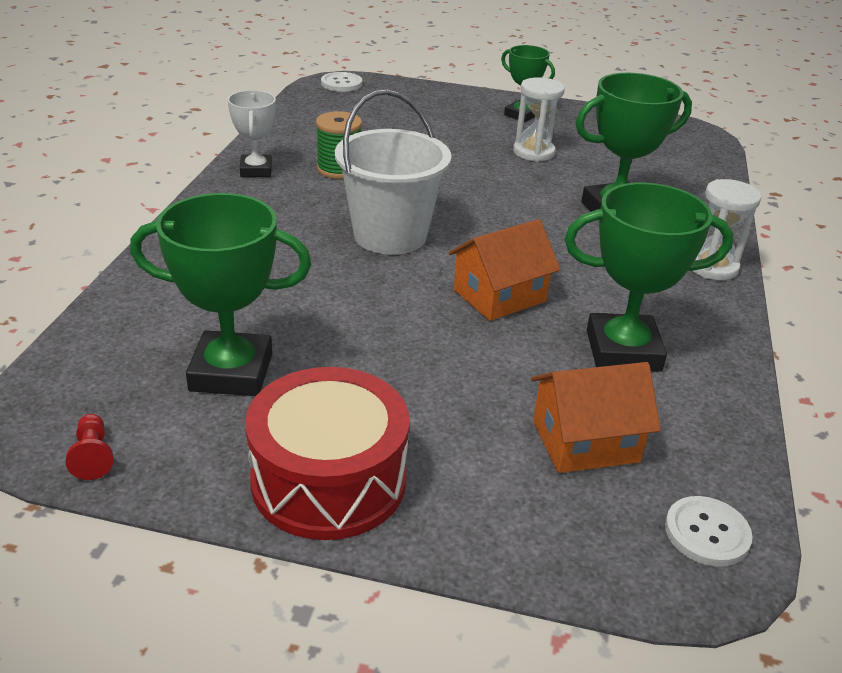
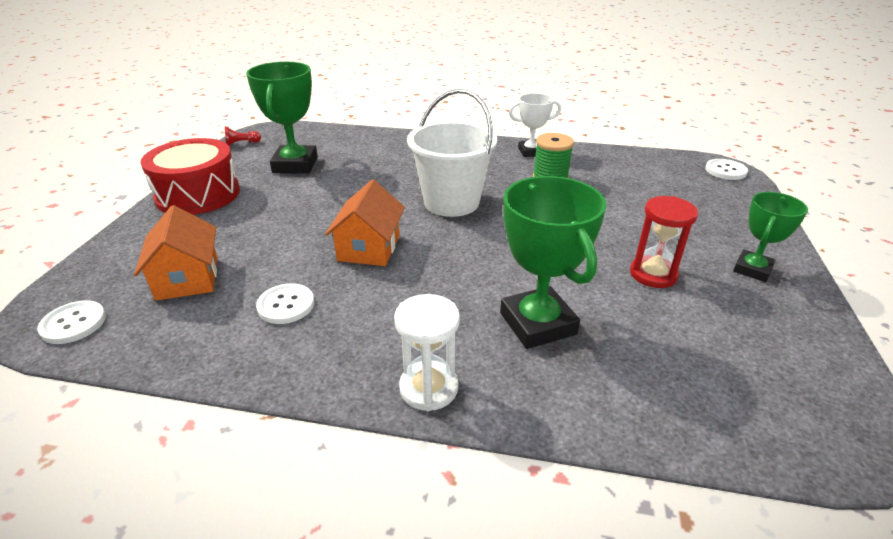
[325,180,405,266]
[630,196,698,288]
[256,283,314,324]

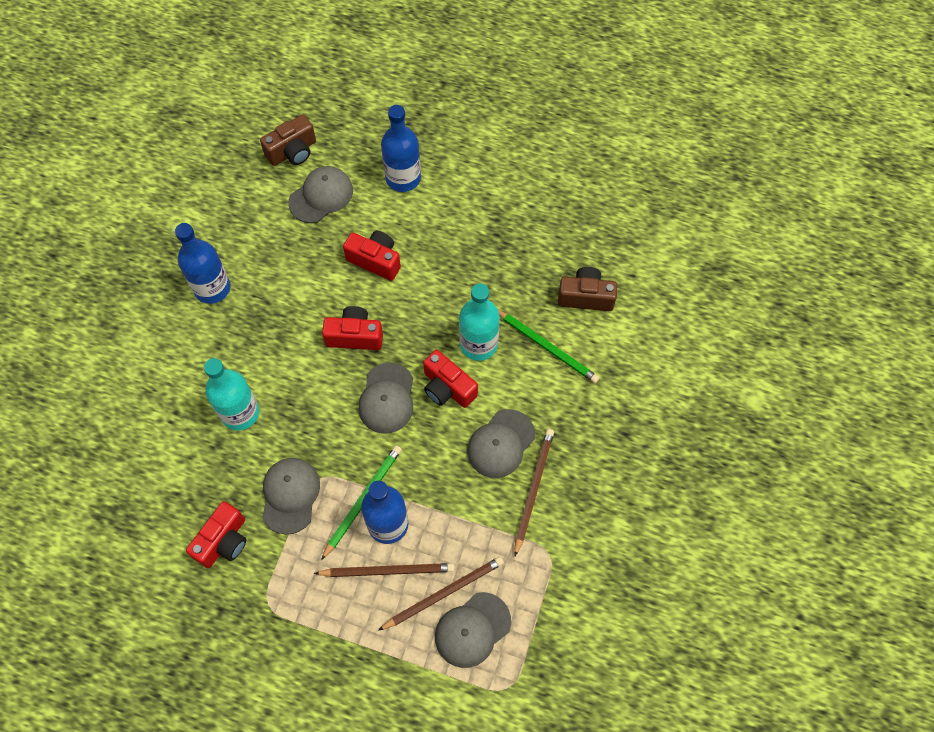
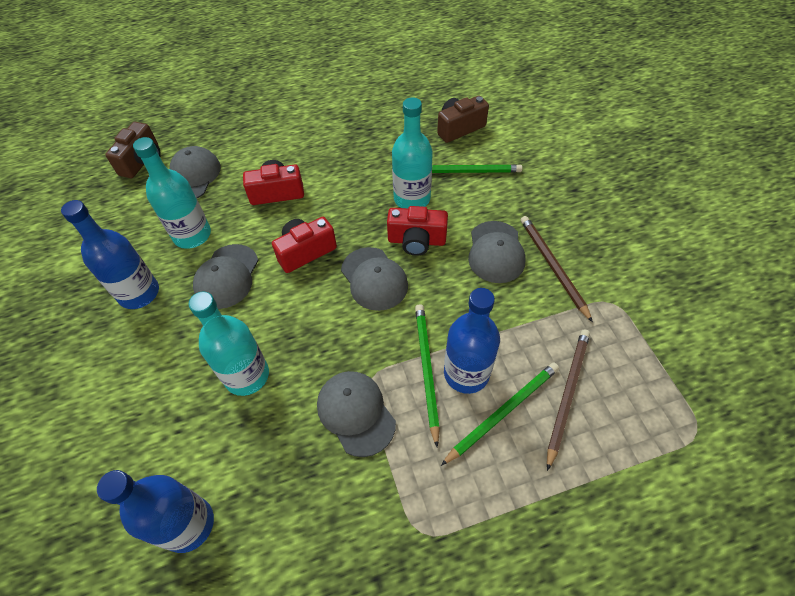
[186,501,246,568] (first image)
[441,362,559,466]
[97,470,214,553]
[193,244,259,309]
[133,137,211,249]

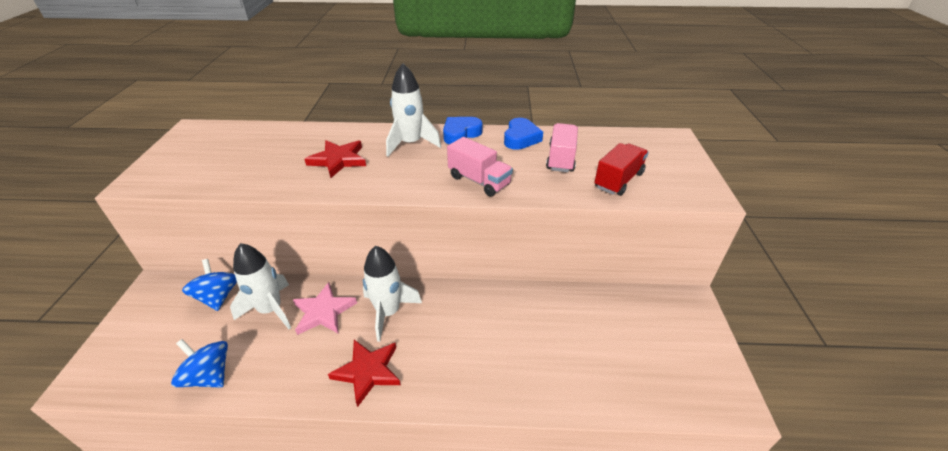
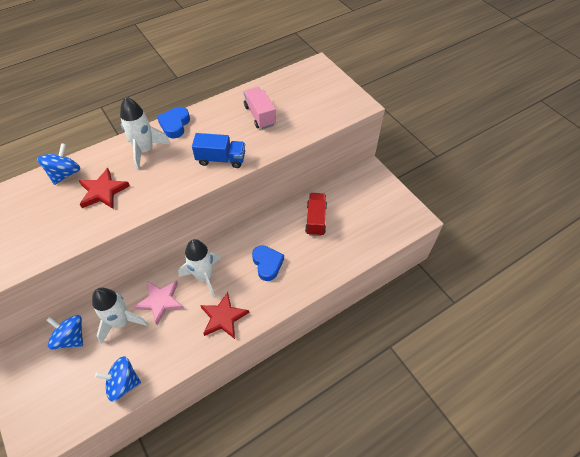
[192,133,245,168]
[252,245,284,281]
[305,193,327,236]
[37,143,81,185]

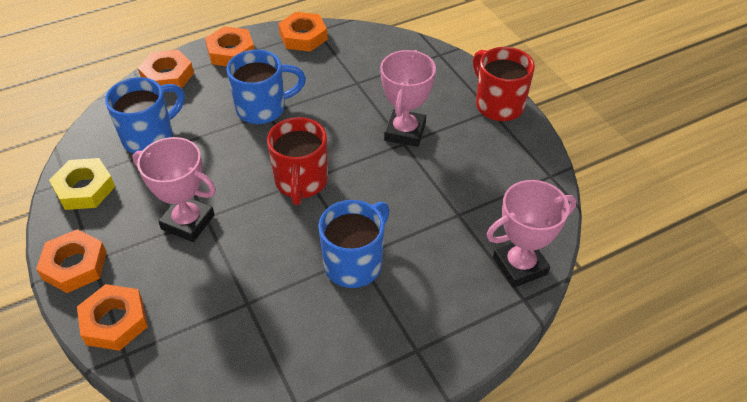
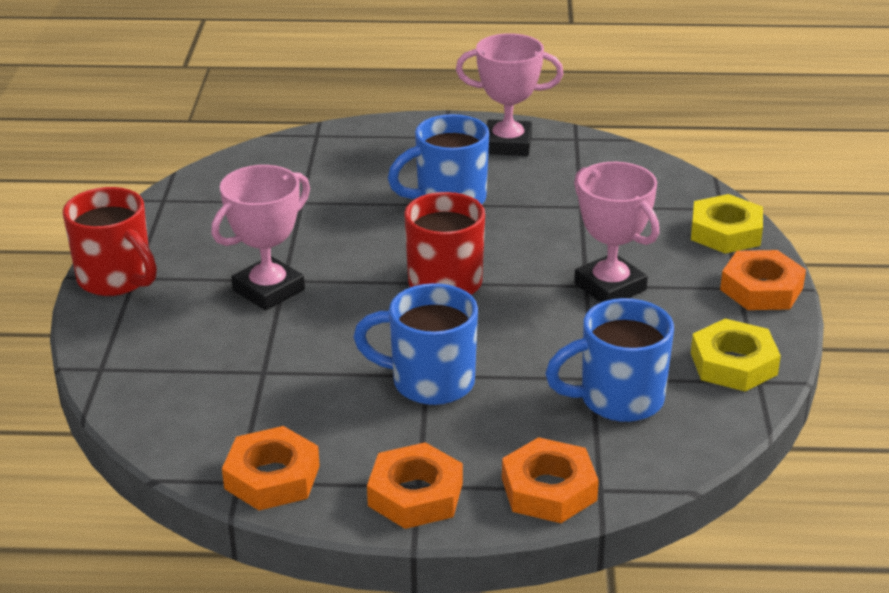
[691,194,763,254]
[63,187,157,296]
[456,33,564,156]

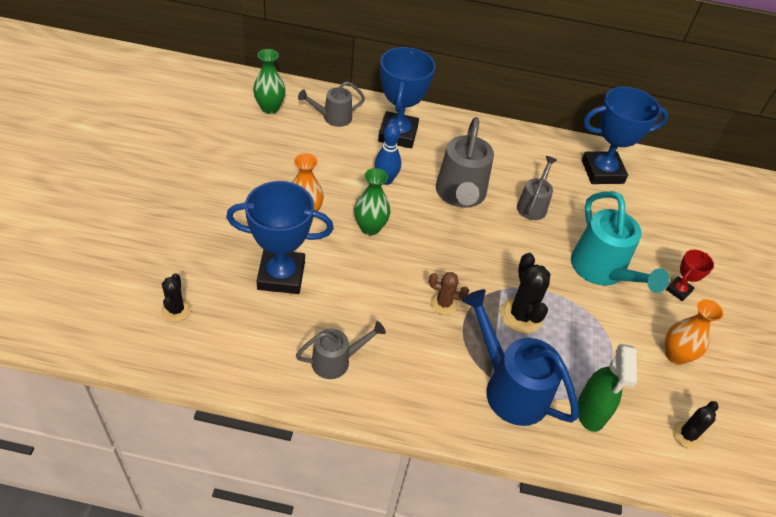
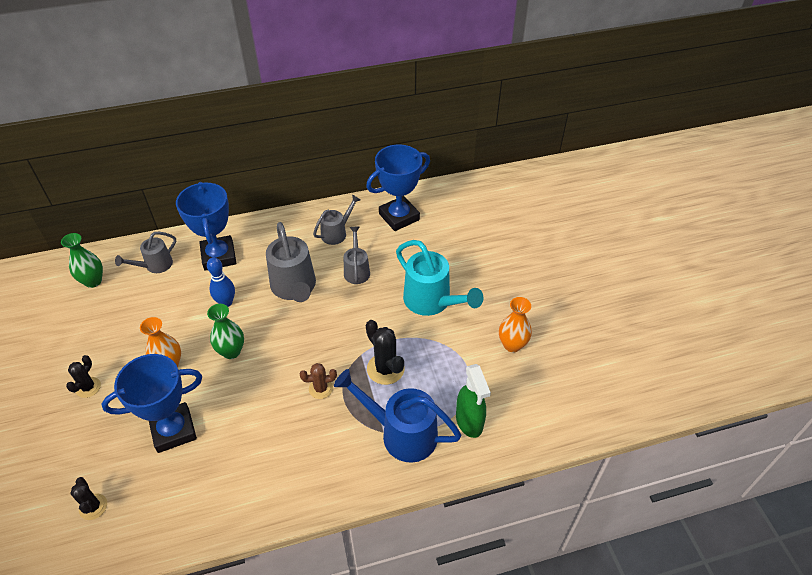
[313,195,360,245]
[666,250,714,301] (first image)
[66,355,101,398]

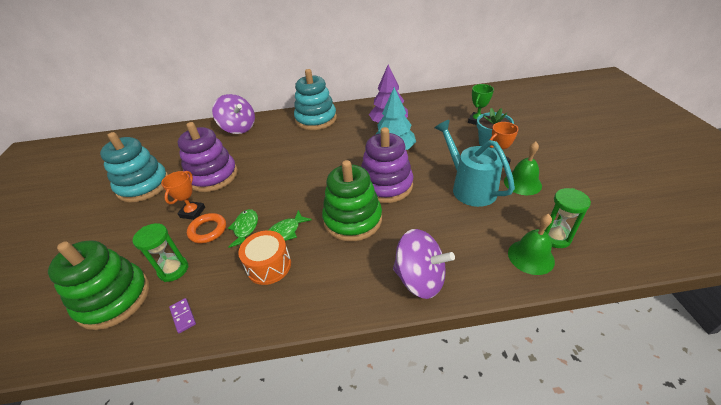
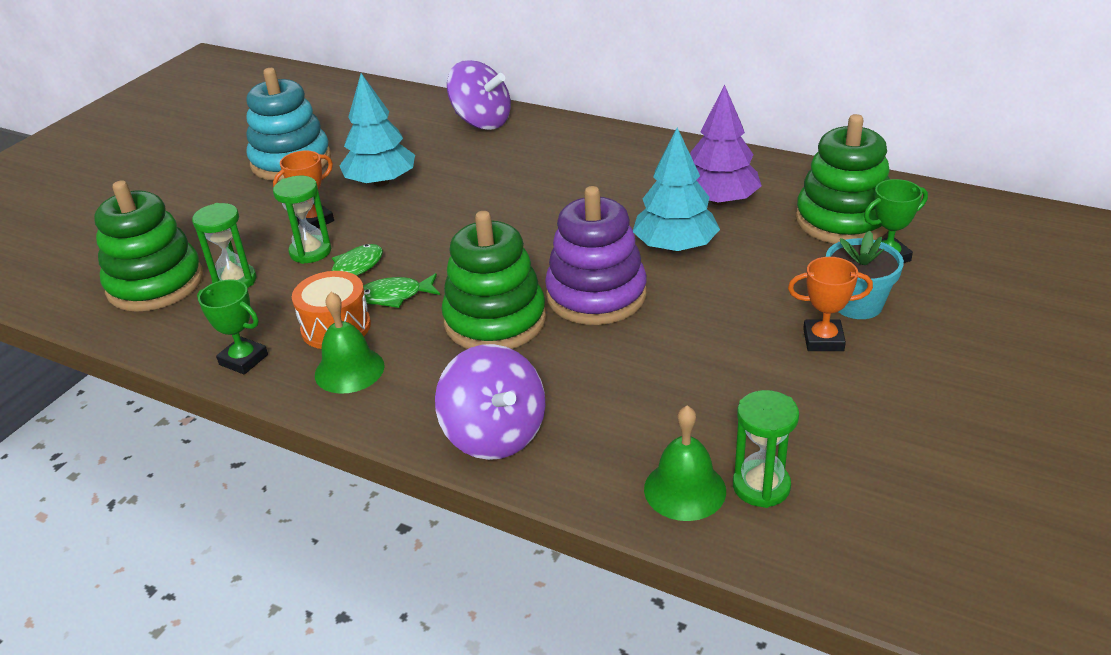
[169,298,196,333] (first image)
[340,73,415,186]
[273,176,331,264]
[447,60,511,130]
[294,69,337,130] (first image)
[435,120,515,207] (first image)
[315,292,385,394]
[197,279,268,375]
[796,114,890,244]

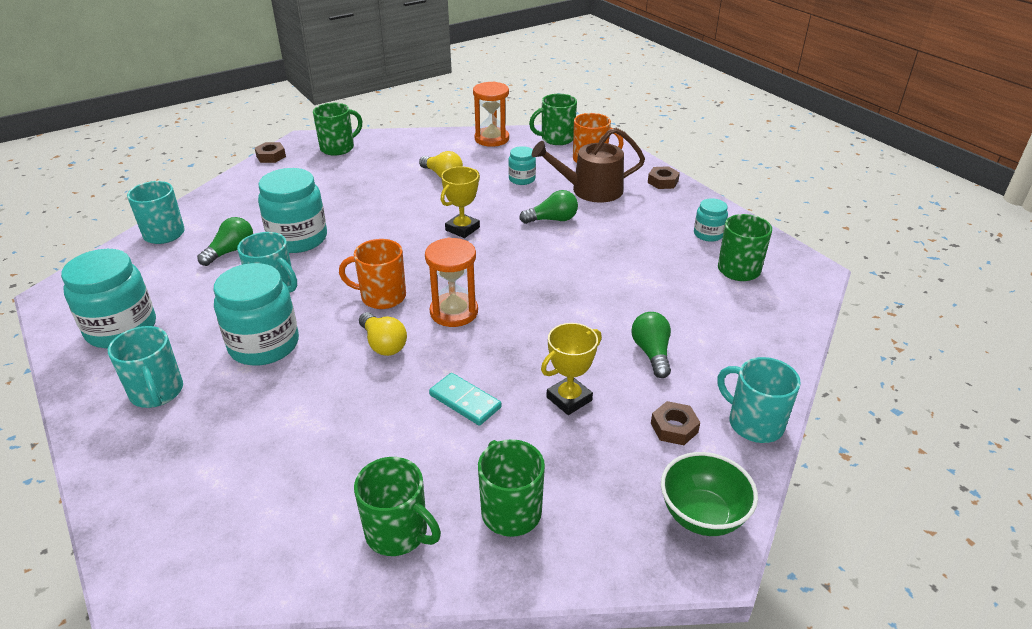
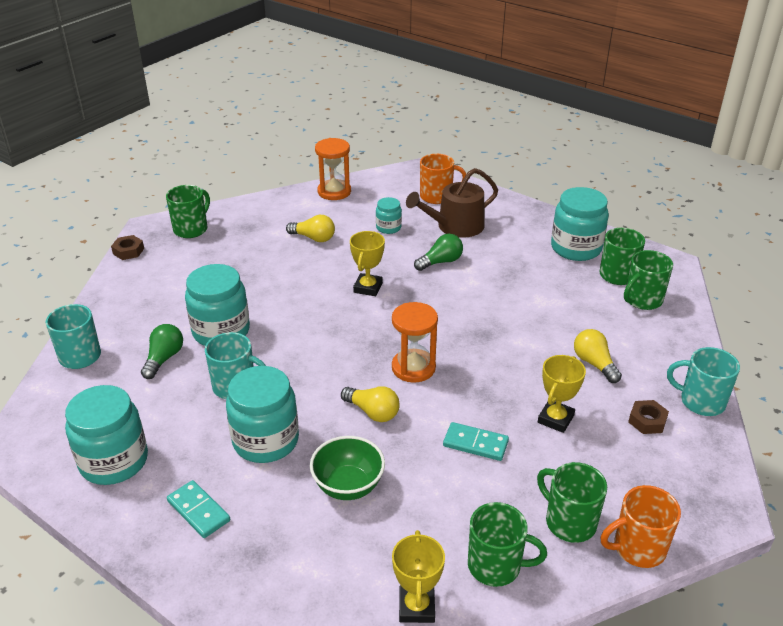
[167,480,230,538]
[601,485,681,568]
[624,250,673,310]
[574,329,622,383]
[648,166,680,189] (first image)
[310,436,385,500]
[551,187,609,261]
[392,530,445,623]

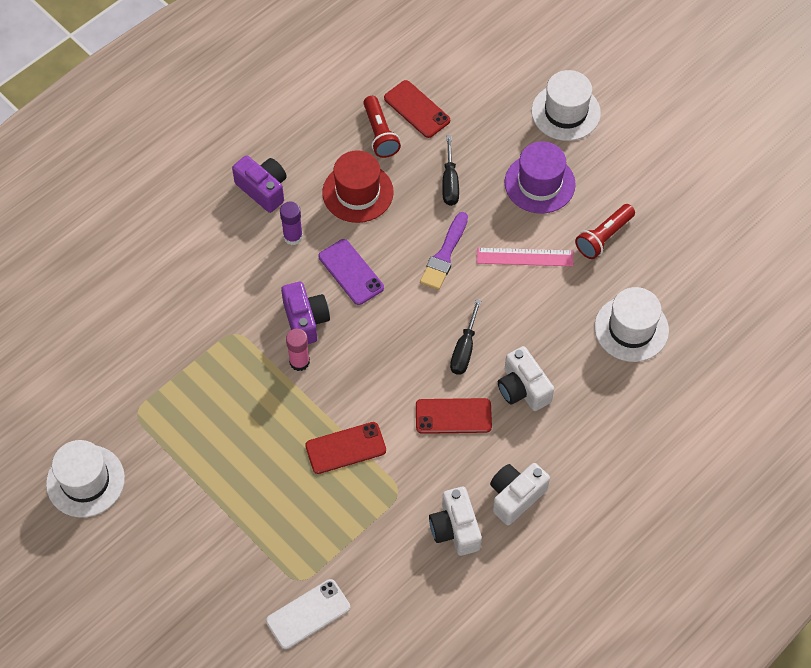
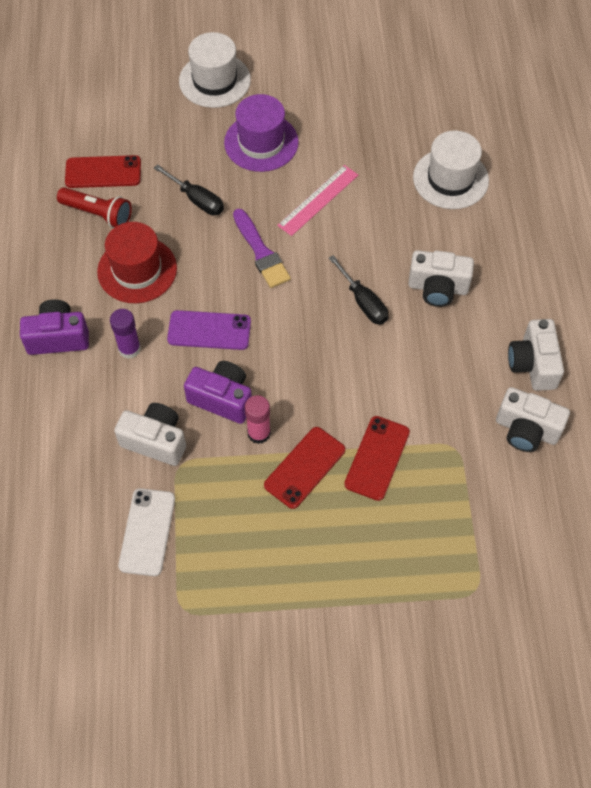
[46,440,125,518] (first image)
[118,488,175,576]
[264,427,345,509]
[575,204,635,259] (first image)
[114,403,186,466]

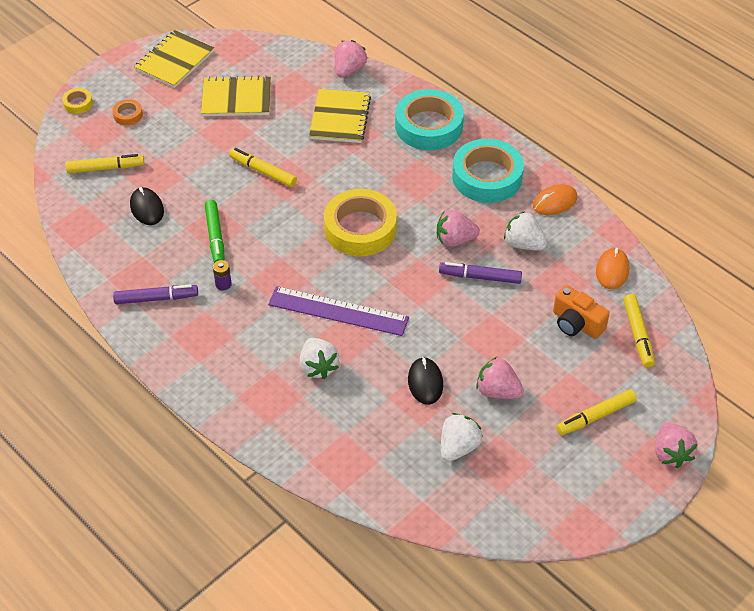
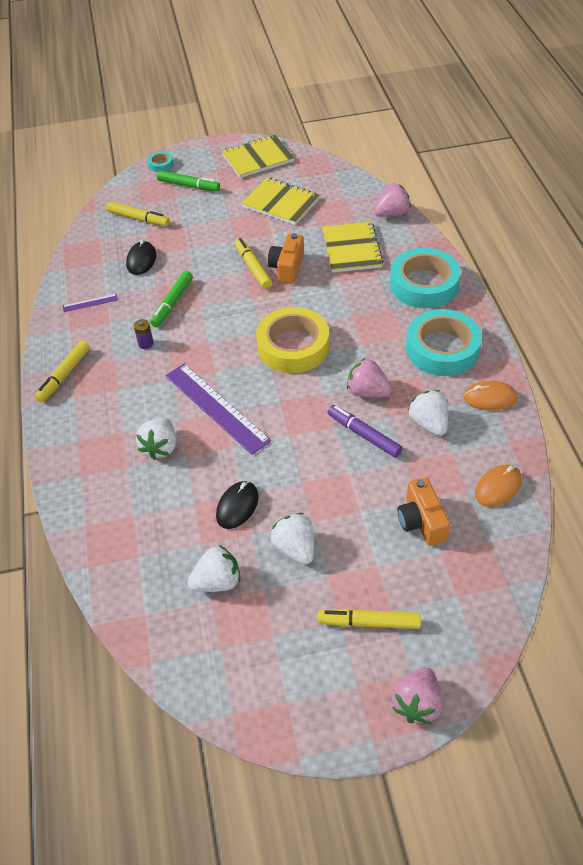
[147,151,174,172]
[157,170,220,192]
[113,284,198,304] (first image)
[323,221,384,273]
[270,513,314,565]
[34,341,90,403]
[63,294,118,312]
[268,233,304,284]

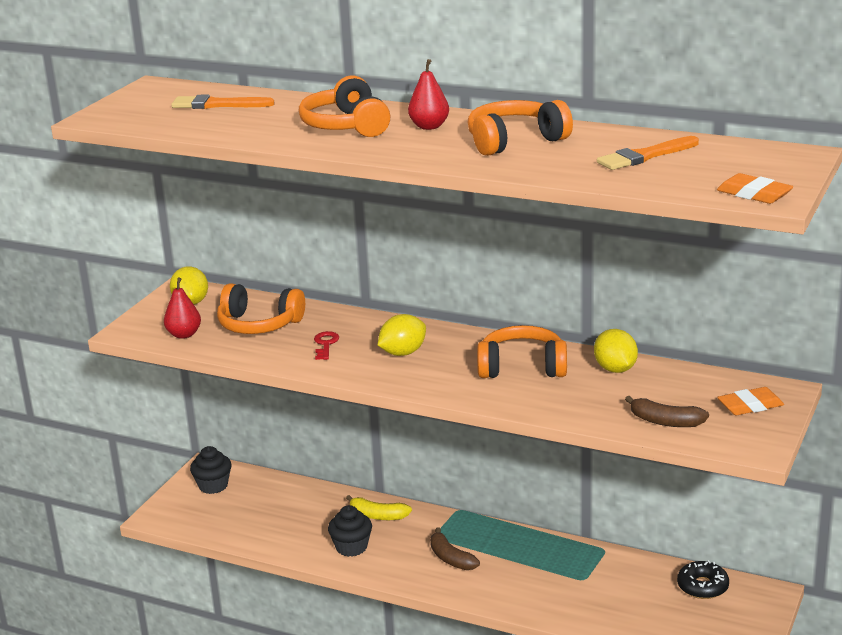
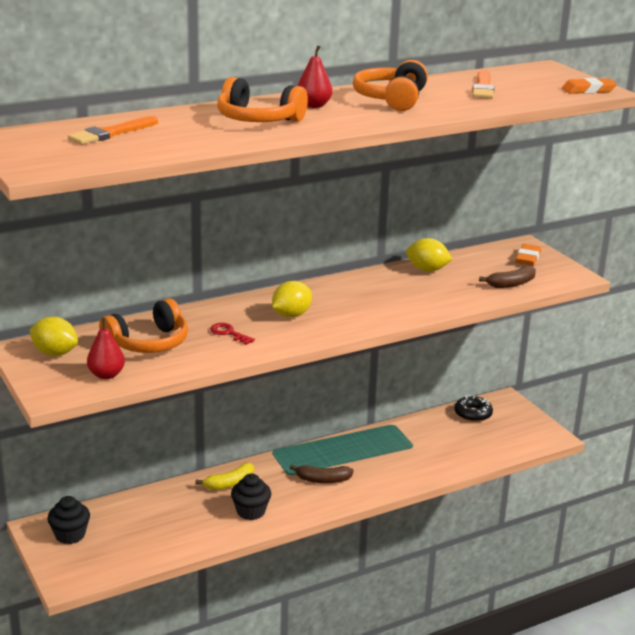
[272,281,312,318]
[477,325,567,378] (first image)

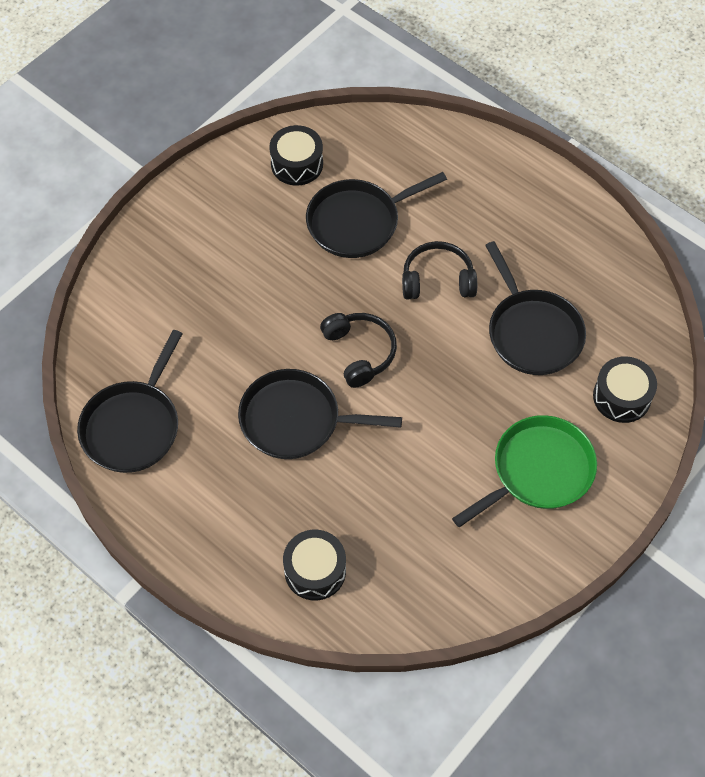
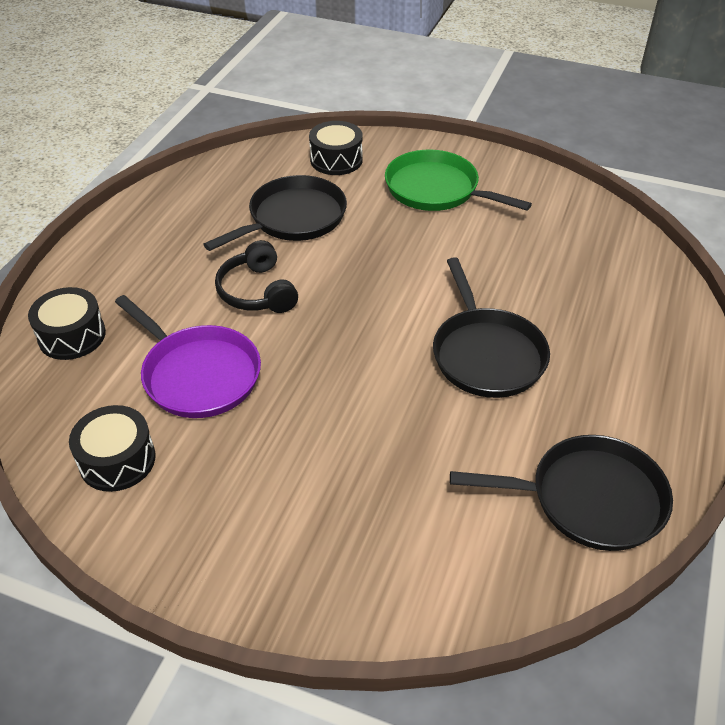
[28,287,106,360]
[115,295,261,418]
[320,313,397,388] (first image)

